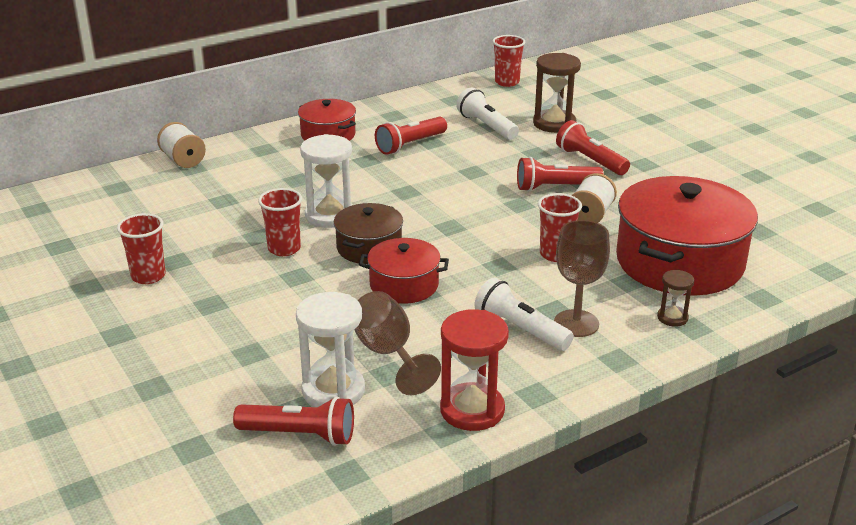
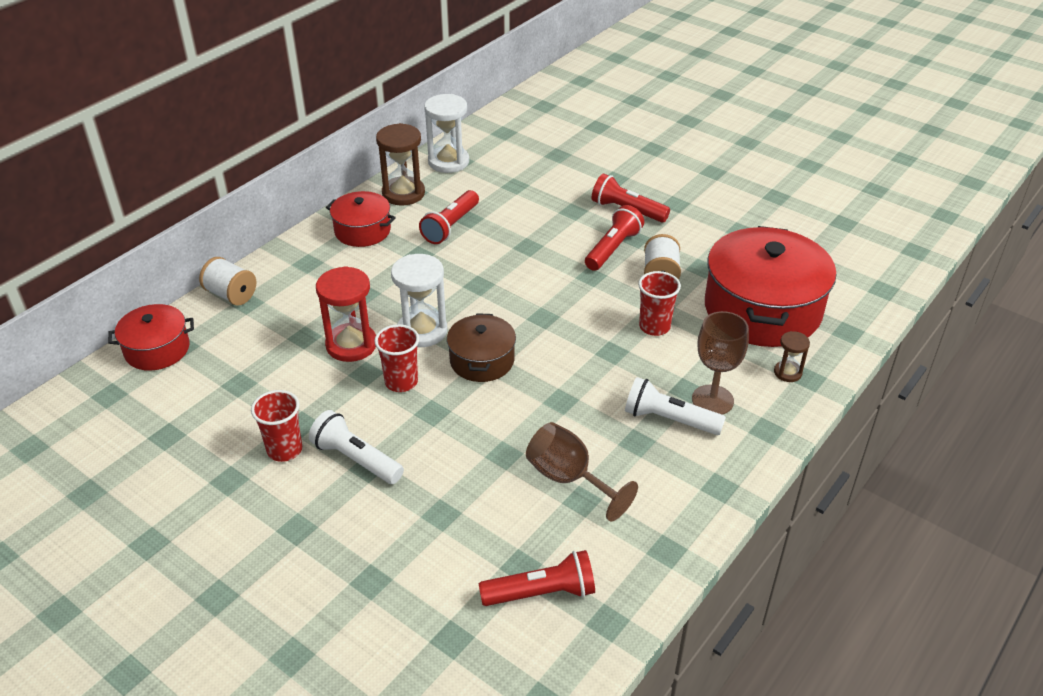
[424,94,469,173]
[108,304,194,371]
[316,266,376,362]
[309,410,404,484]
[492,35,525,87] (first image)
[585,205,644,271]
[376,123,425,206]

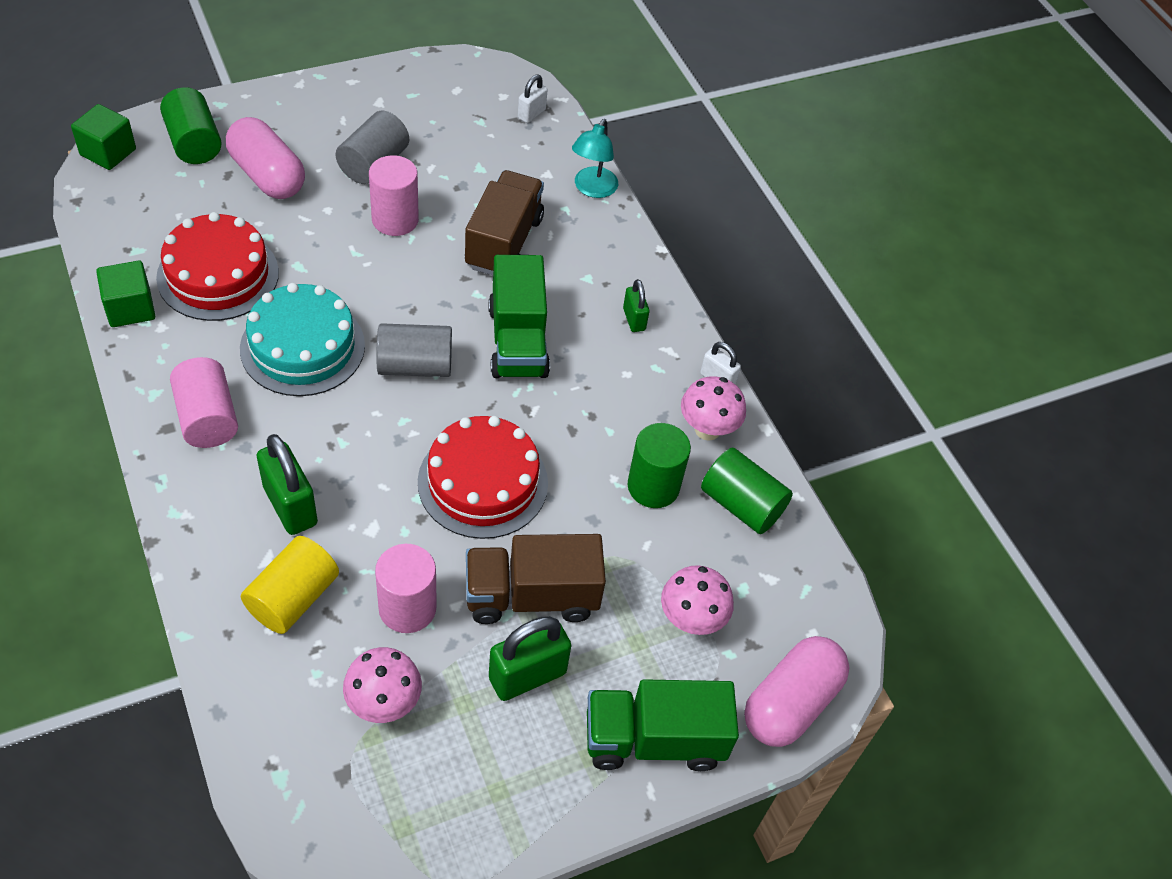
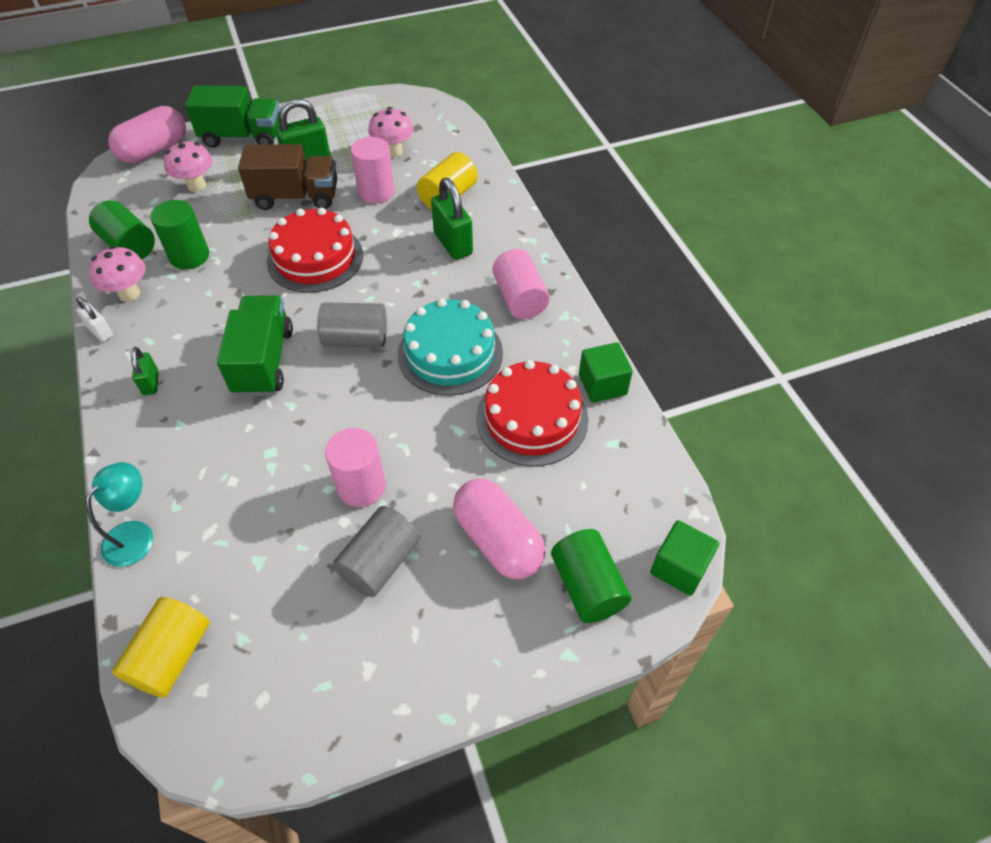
[465,170,544,275] (first image)
[112,597,210,698]

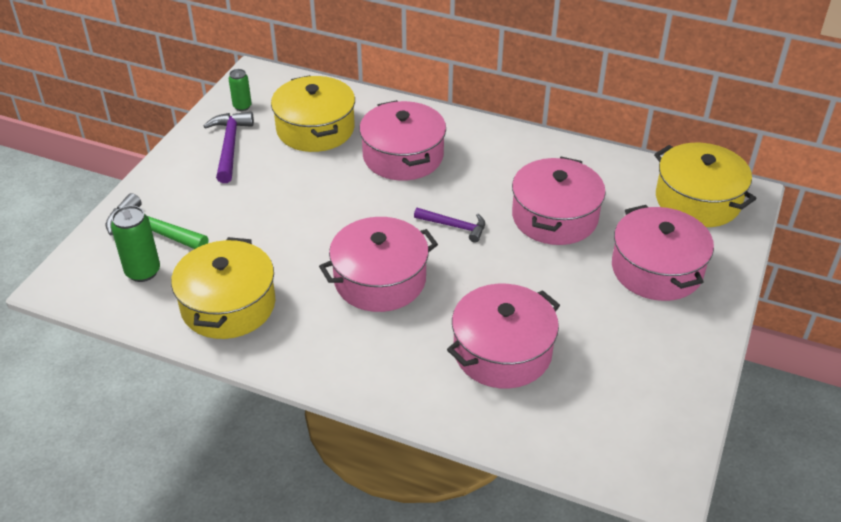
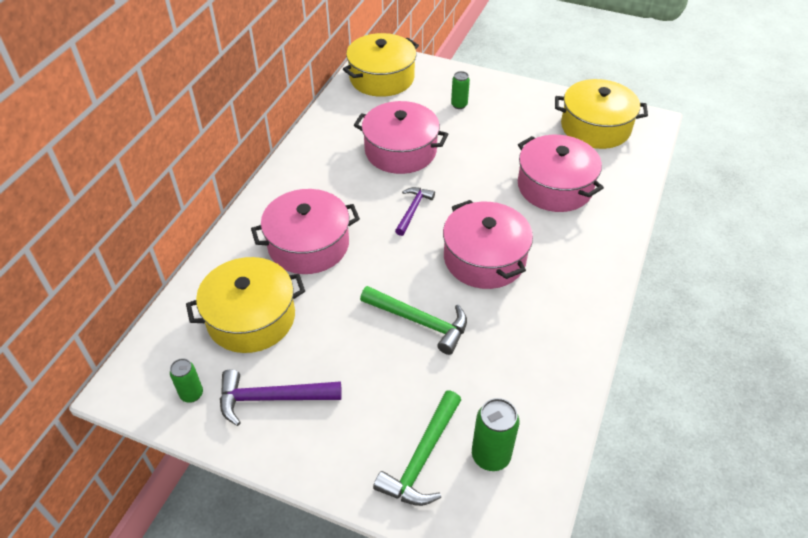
[555,79,648,149]
[451,71,470,109]
[360,286,467,355]

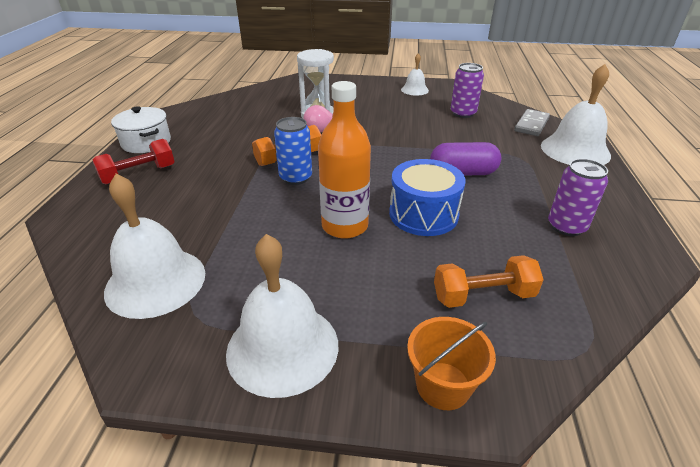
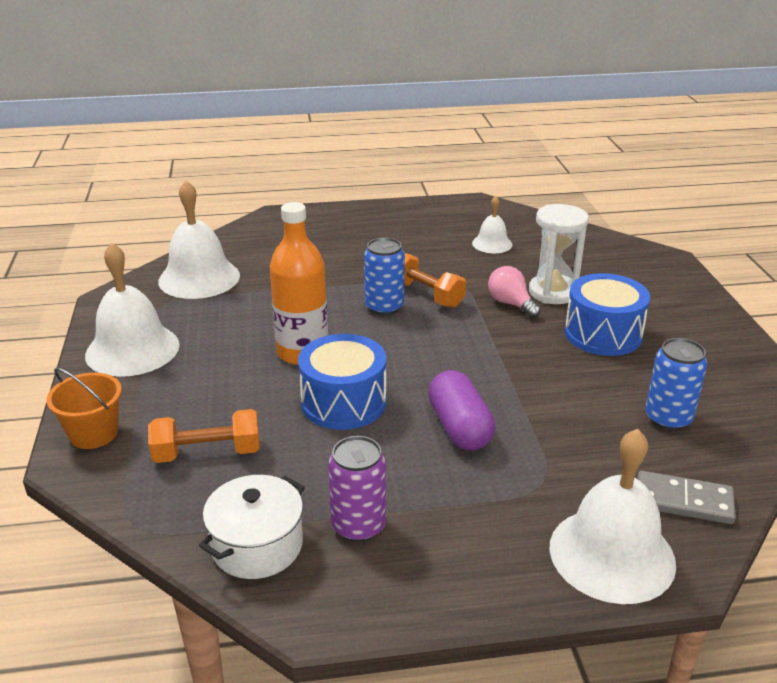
[92,139,175,184] (first image)
[199,475,305,579]
[472,196,512,253]
[148,409,260,463]
[645,338,708,430]
[564,273,650,356]

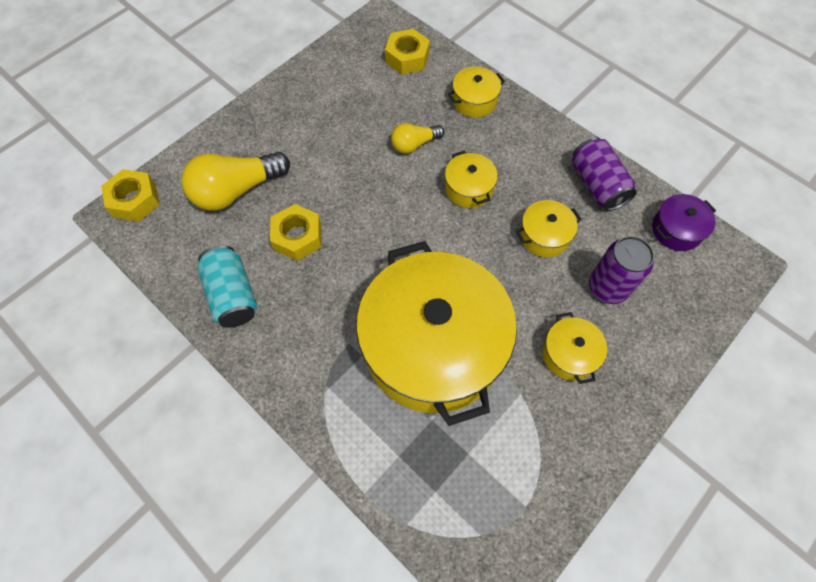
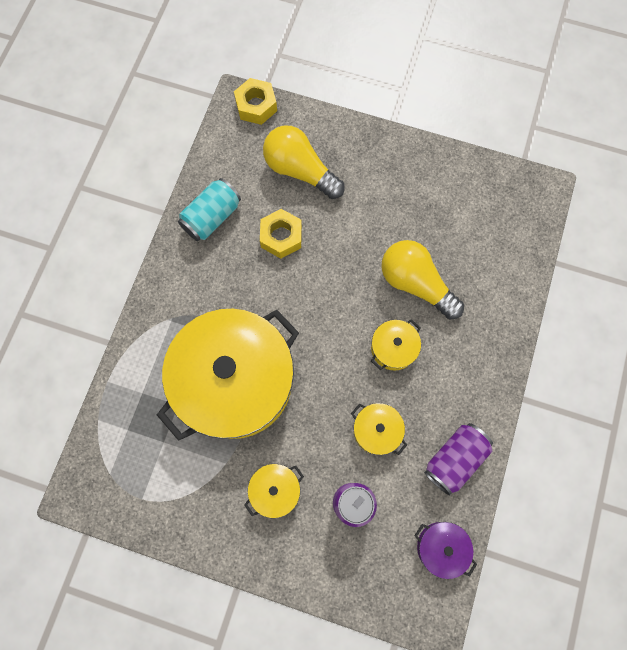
[385,29,430,75] (first image)
[381,240,464,319]
[448,67,505,118] (first image)

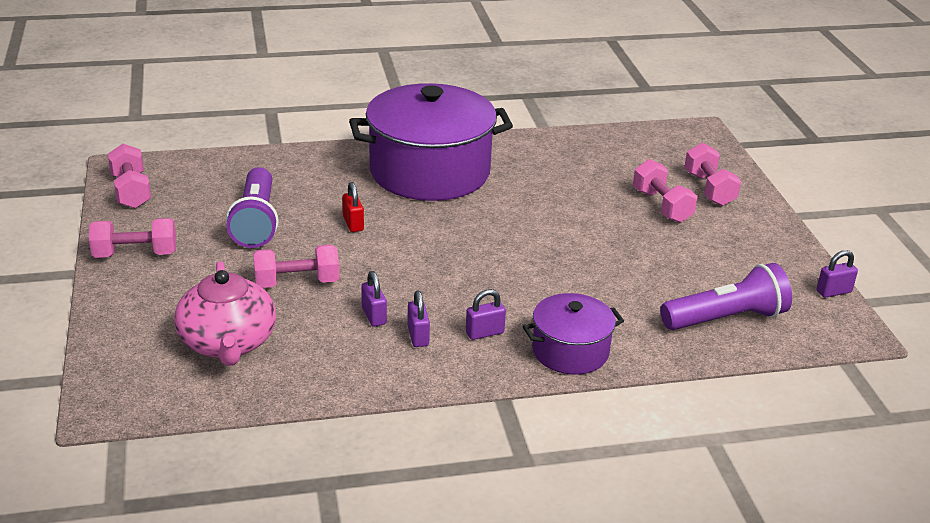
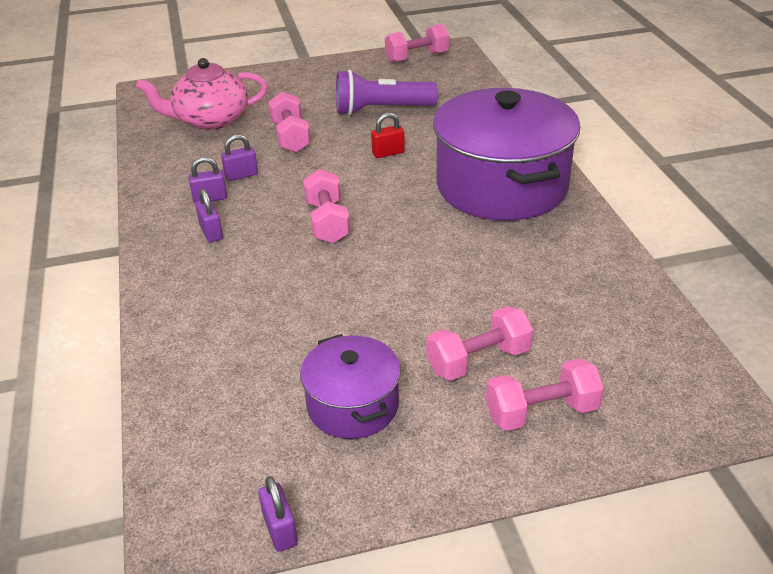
[303,169,350,243]
[300,334,401,439]
[660,263,792,330] (first image)

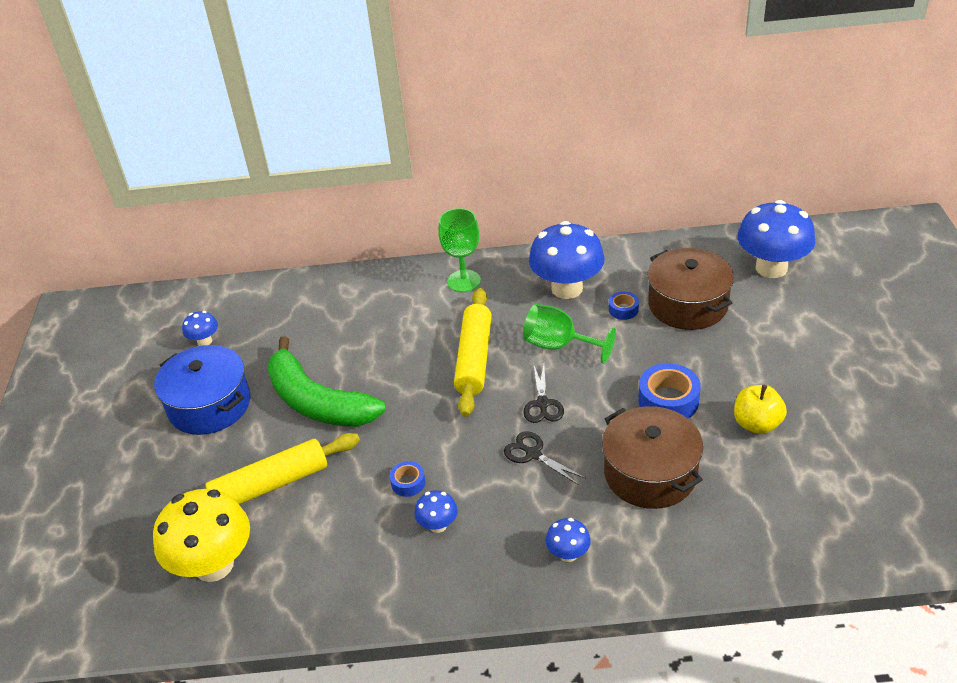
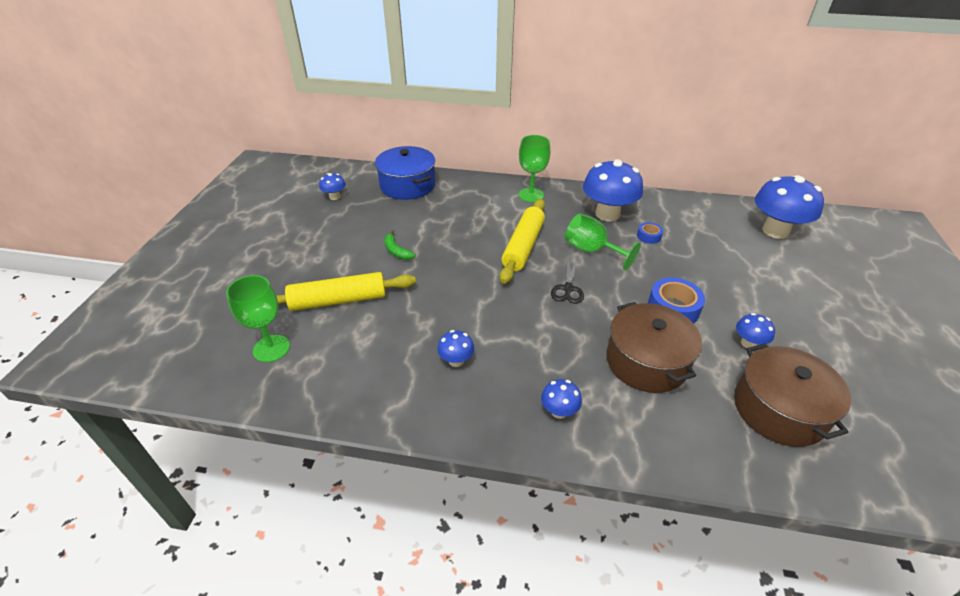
[226,275,290,362]
[375,146,435,200]
[385,230,415,260]
[390,461,425,497] (first image)
[504,431,585,485] (first image)
[734,343,851,447]
[736,313,775,348]

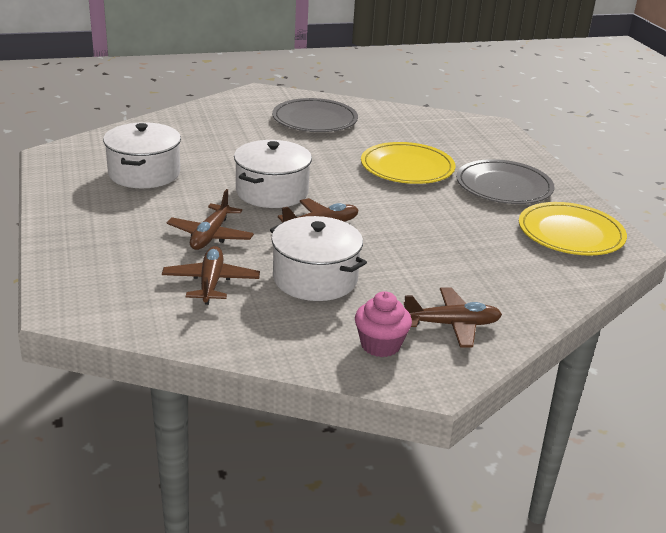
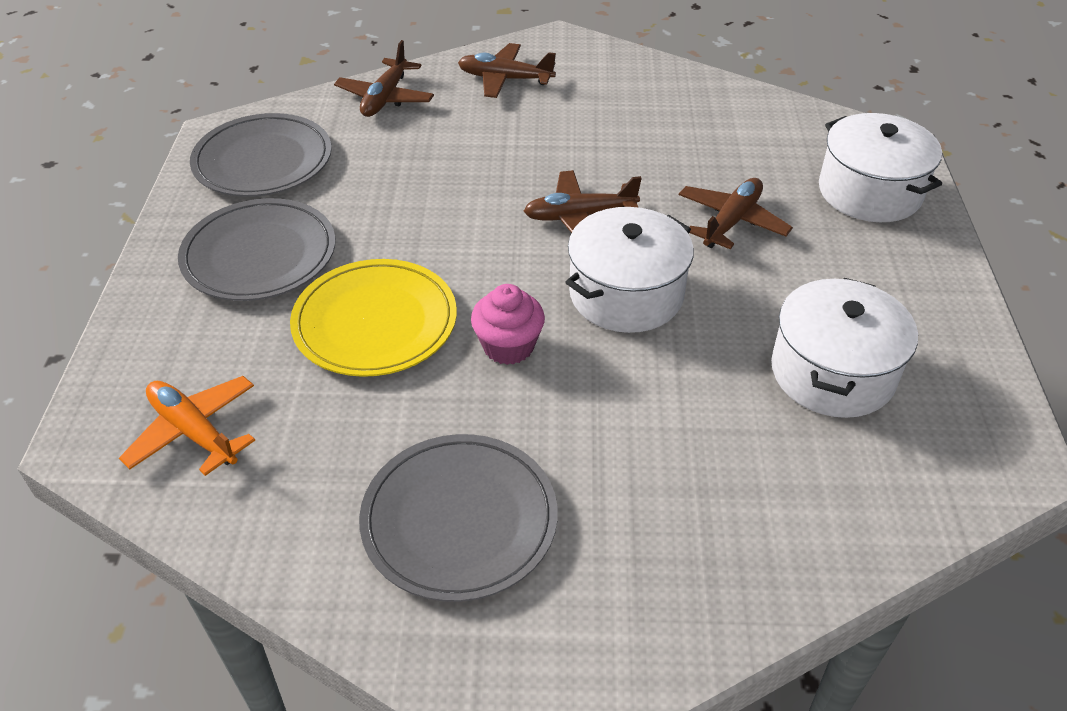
[334,40,434,117]
[819,113,942,222]
[471,284,545,365]
[190,113,332,197]
[119,376,255,476]

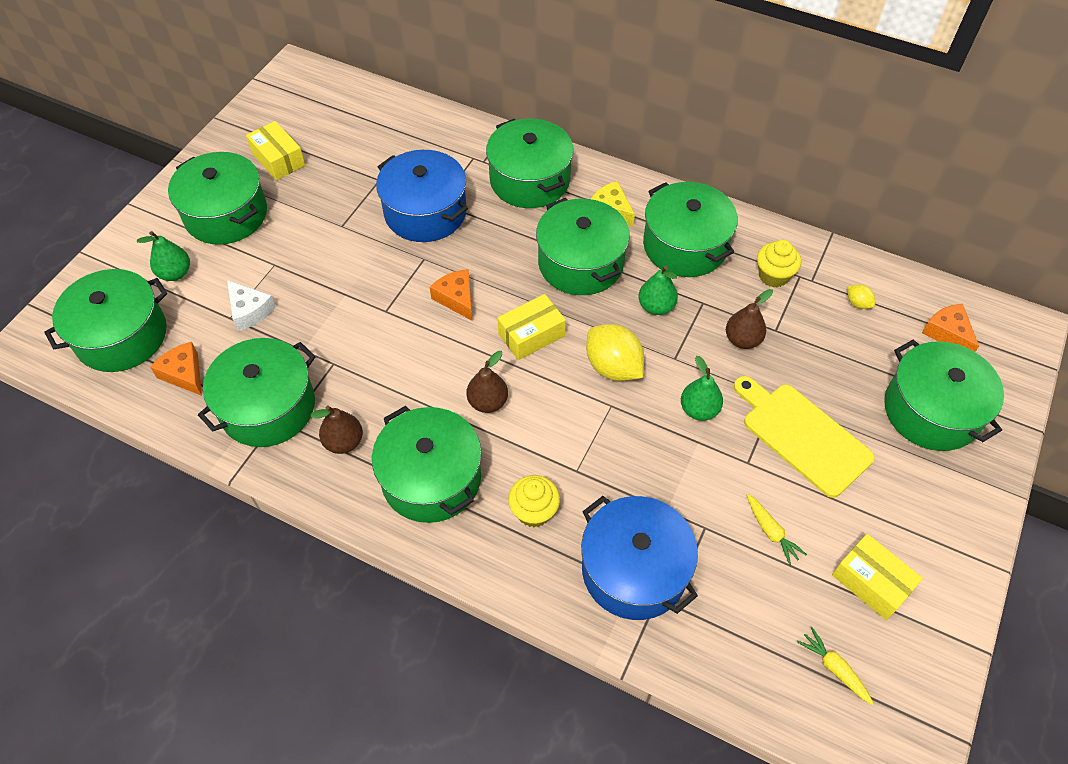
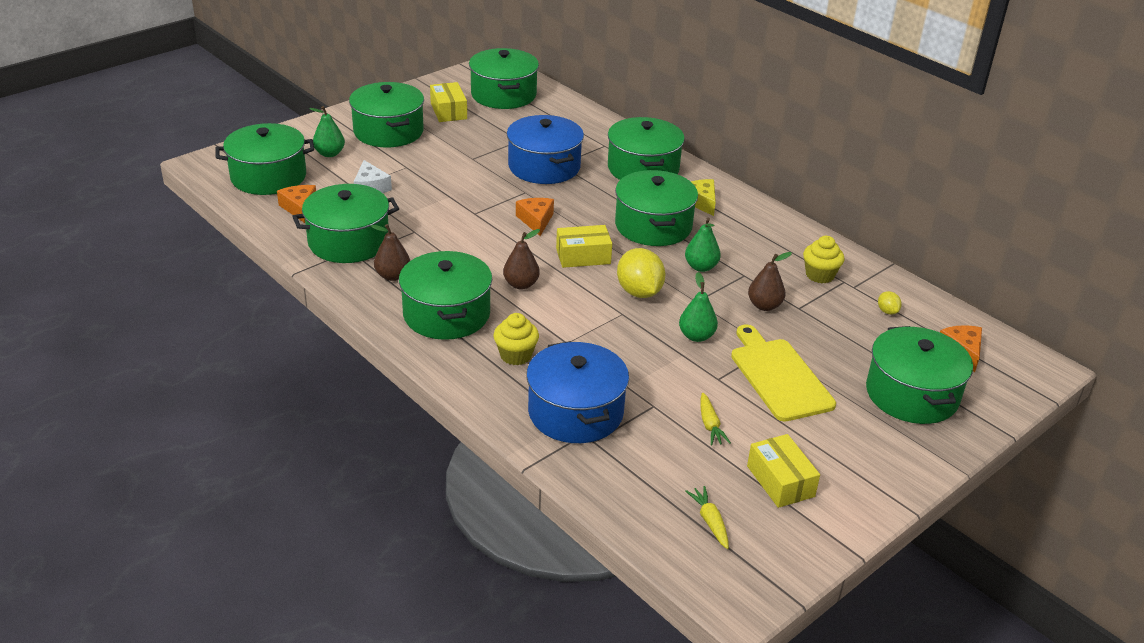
[469,48,539,109]

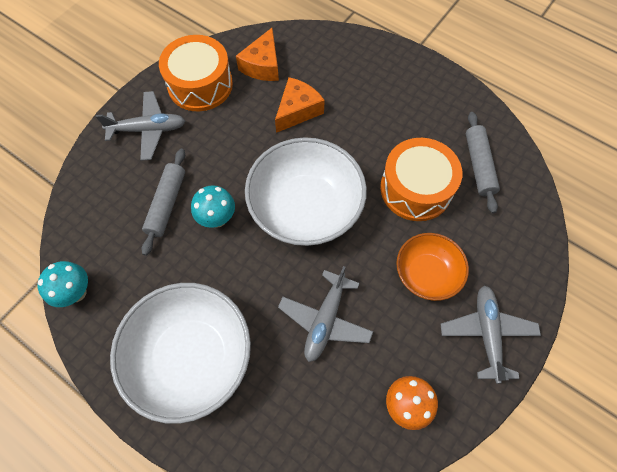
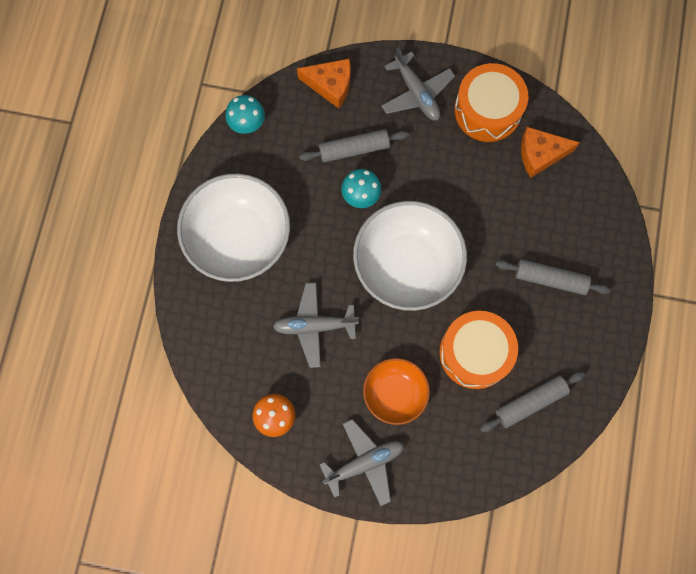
[297,59,351,109]
[496,259,611,295]

